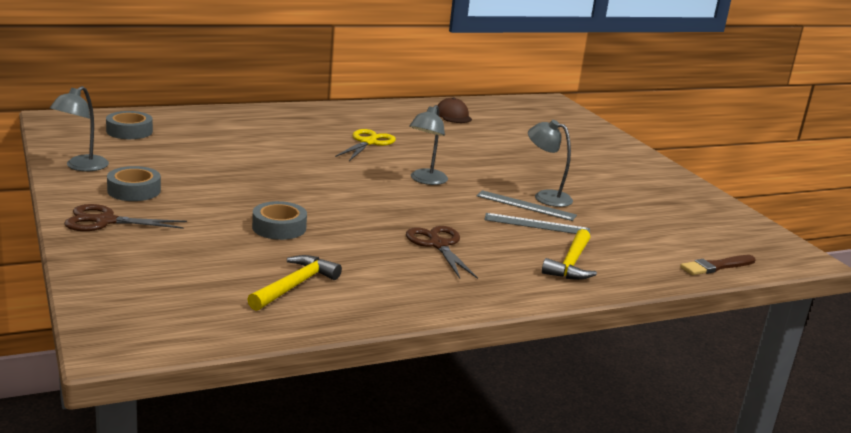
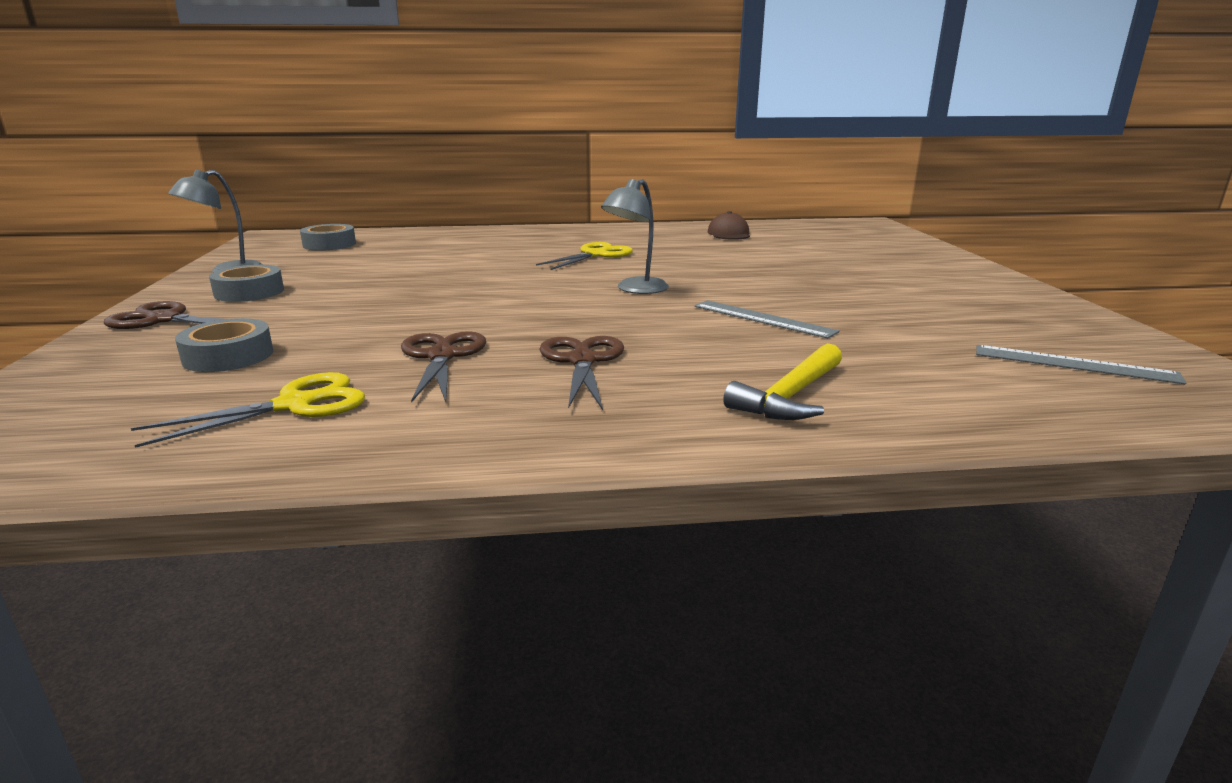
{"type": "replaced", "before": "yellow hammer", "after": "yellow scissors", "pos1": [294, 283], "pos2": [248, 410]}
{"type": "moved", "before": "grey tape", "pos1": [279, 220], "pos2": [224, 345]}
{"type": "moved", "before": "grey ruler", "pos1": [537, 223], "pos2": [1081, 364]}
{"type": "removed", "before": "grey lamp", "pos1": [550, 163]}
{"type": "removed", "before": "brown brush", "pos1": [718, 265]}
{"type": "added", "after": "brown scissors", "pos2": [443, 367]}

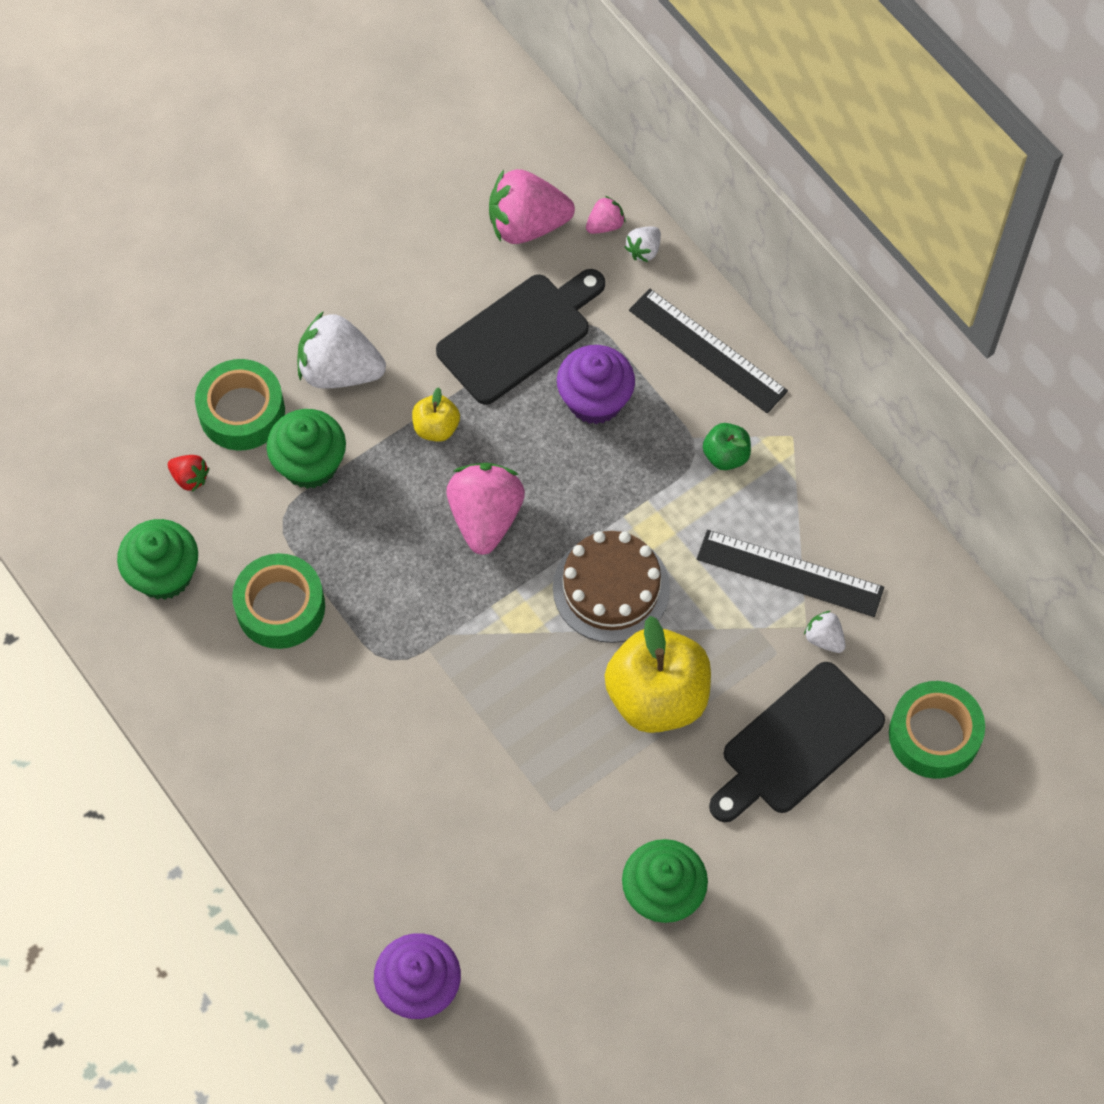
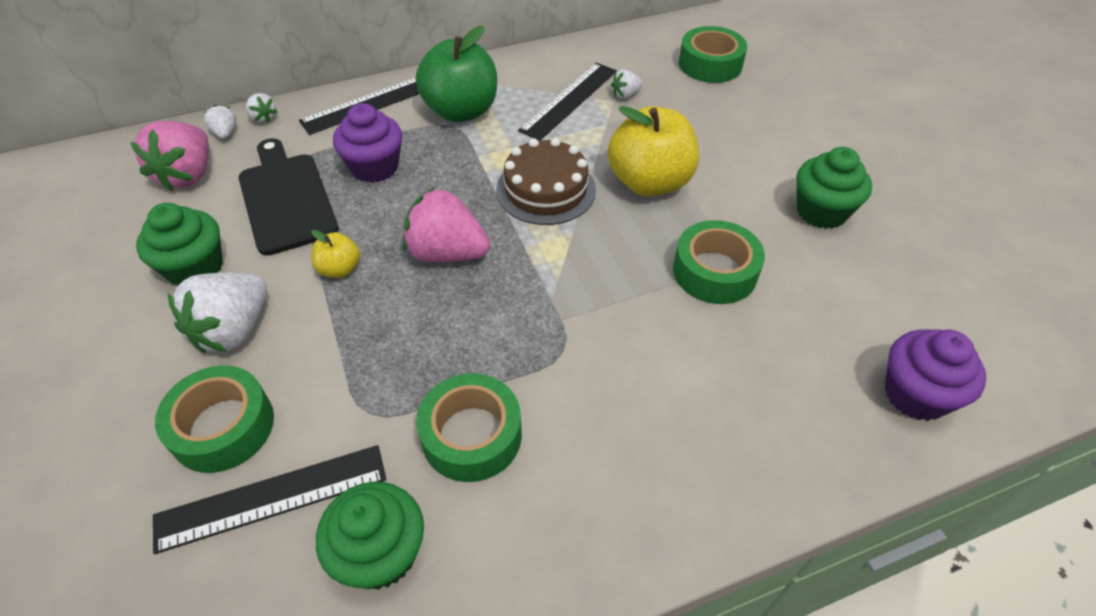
{"type": "replaced", "before": "red strawberry", "after": "black ruler", "pos1": [188, 473], "pos2": [269, 499]}
{"type": "moved", "before": "green cupcake", "pos1": [306, 449], "pos2": [179, 244]}
{"type": "recoloured", "before": "pink strawberry", "after": "white strawberry", "pos1": [605, 215], "pos2": [220, 122]}
{"type": "resized", "before": "green apple", "pos1": [727, 446], "pos2": [456, 74], "scale": 2.09}
{"type": "removed", "before": "black cutting board", "pos1": [797, 742]}
{"type": "added", "after": "green tape", "pos2": [719, 262]}

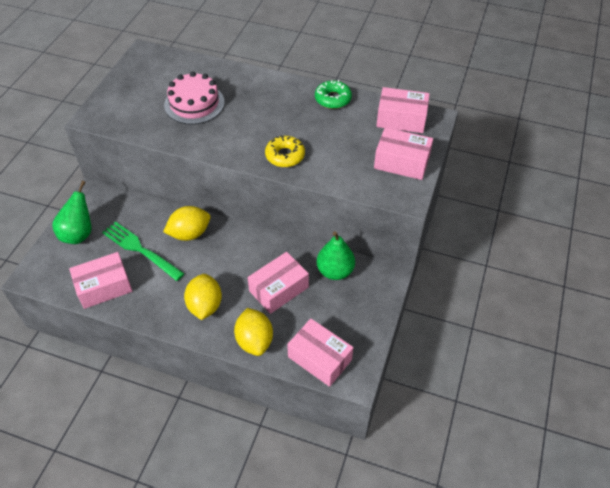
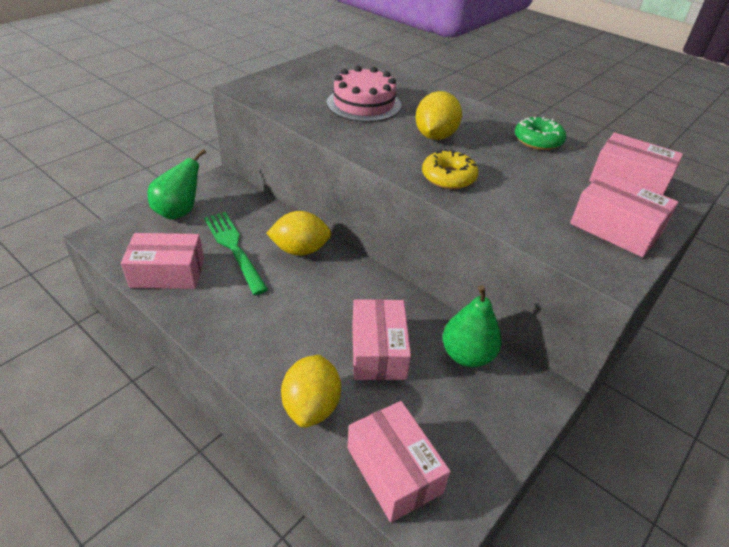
{"type": "moved", "before": "yellow lemon", "pos1": [203, 297], "pos2": [438, 115]}
{"type": "turned", "before": "pink box", "pos1": [278, 283], "pos2": [381, 339], "turn": -75}

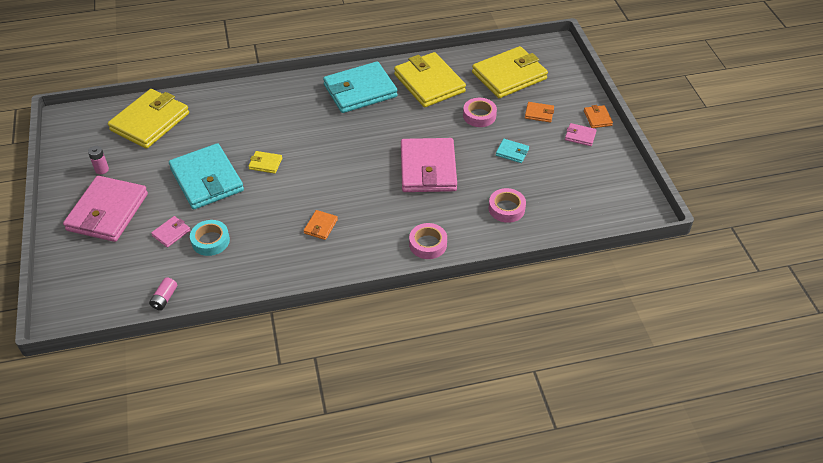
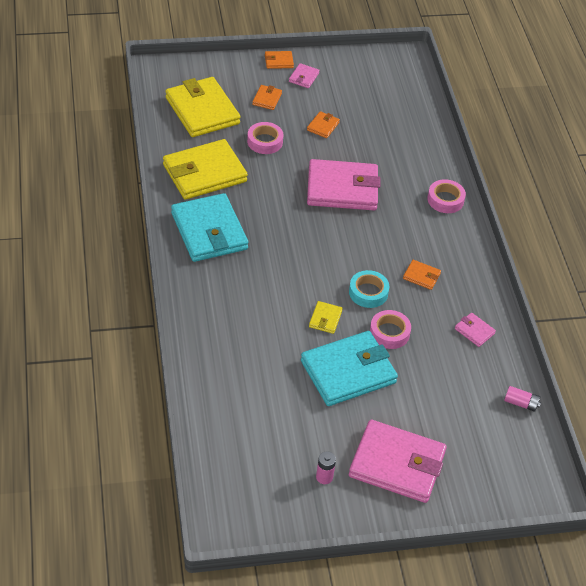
{"type": "removed", "before": "yellow wallet", "pos1": [148, 119]}
{"type": "moved", "before": "pink wallet", "pos1": [170, 231], "pos2": [475, 330]}
{"type": "moved", "before": "turquoise tape", "pos1": [210, 238], "pos2": [369, 289]}
{"type": "moved", "before": "pink tape", "pos1": [507, 205], "pos2": [390, 329]}
{"type": "recoloured", "before": "turquoise wallet", "after": "orange wallet", "pos1": [512, 151], "pos2": [323, 124]}

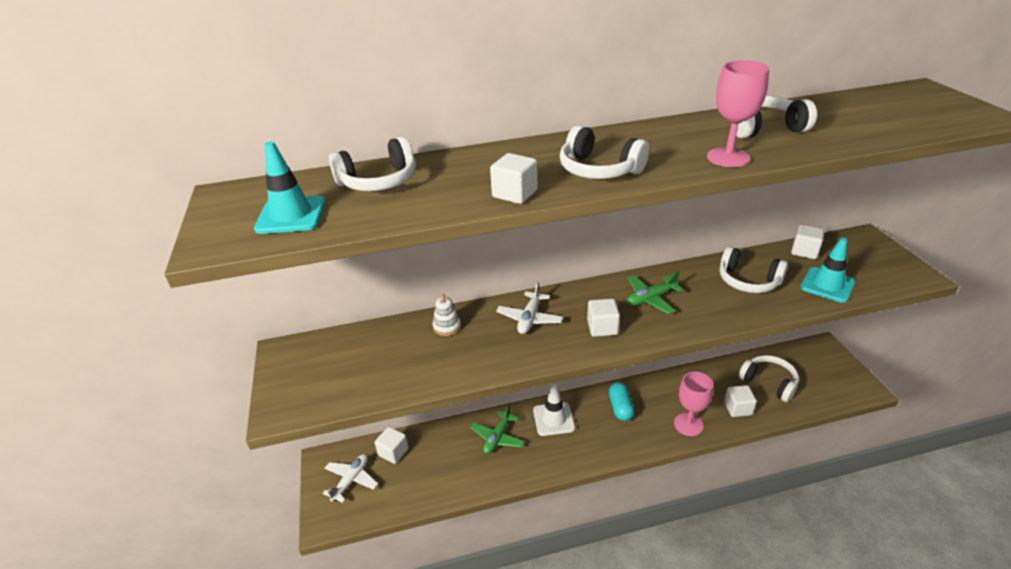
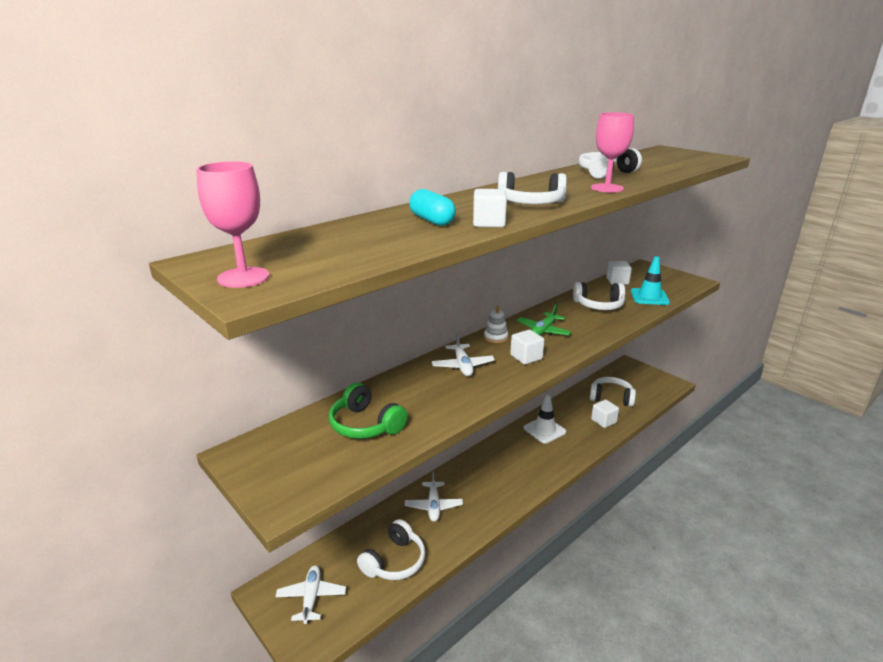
{"type": "removed", "before": "turquoise traffic cone", "pos1": [290, 187]}
{"type": "moved", "before": "white headphones", "pos1": [372, 163], "pos2": [391, 549]}
{"type": "removed", "before": "white cube", "pos1": [392, 445]}
{"type": "moved", "before": "white stacking toy", "pos1": [447, 315], "pos2": [496, 324]}
{"type": "recoloured", "before": "green plane", "after": "white plane", "pos1": [497, 429], "pos2": [434, 497]}
{"type": "moved", "before": "white traffic cone", "pos1": [554, 410], "pos2": [545, 419]}
{"type": "moved", "before": "turquoise capsule", "pos1": [621, 401], "pos2": [432, 207]}
{"type": "moved", "before": "pink goblet", "pos1": [693, 403], "pos2": [233, 224]}
{"type": "added", "after": "green headphones", "pos2": [368, 411]}

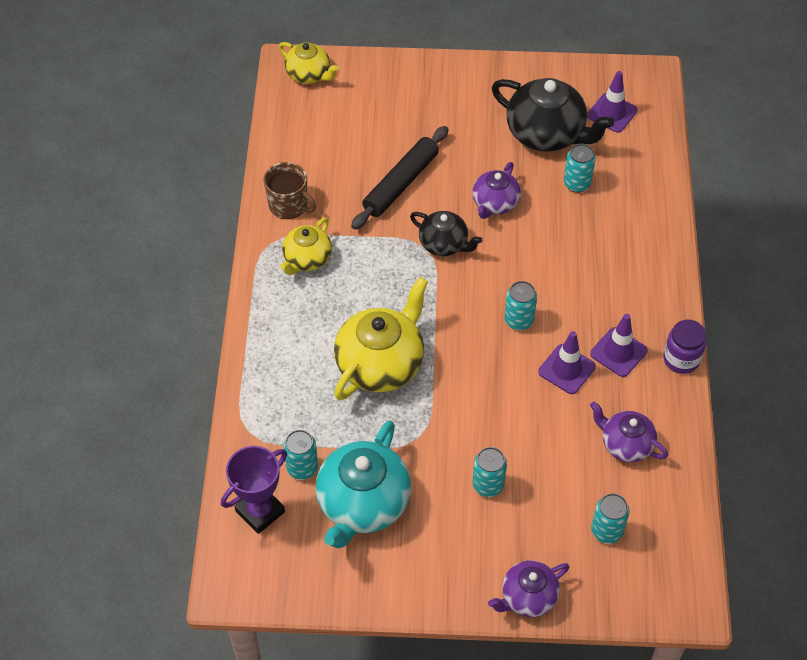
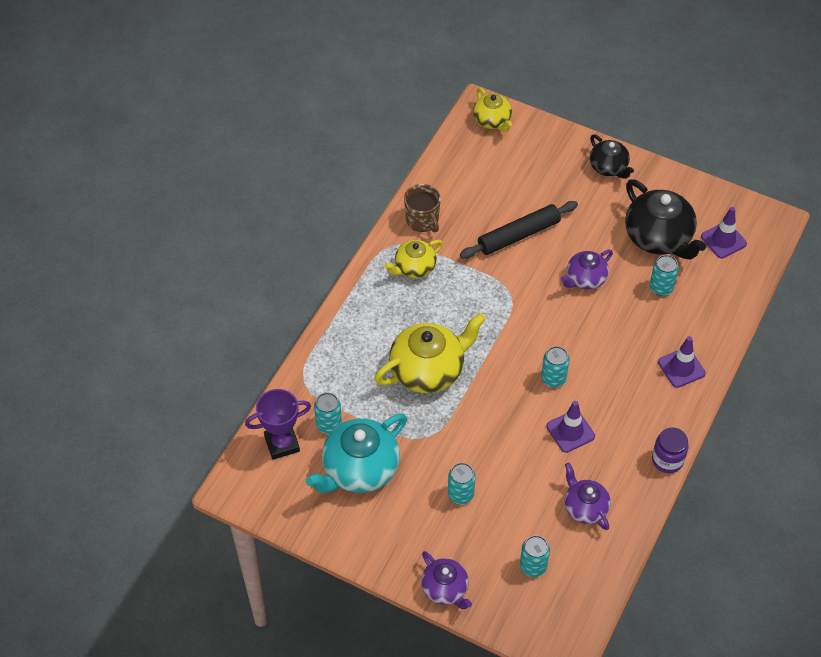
{"type": "moved", "before": "black teapot", "pos1": [446, 233], "pos2": [612, 156]}
{"type": "turned", "before": "purple teapot", "pos1": [528, 589], "pos2": [446, 580], "turn": -120}
{"type": "moved", "before": "purple traffic cone", "pos1": [619, 345], "pos2": [682, 362]}

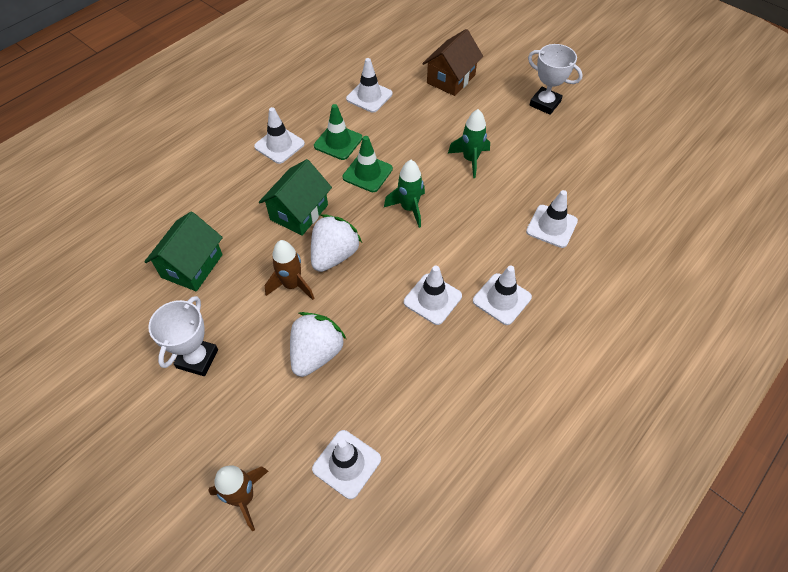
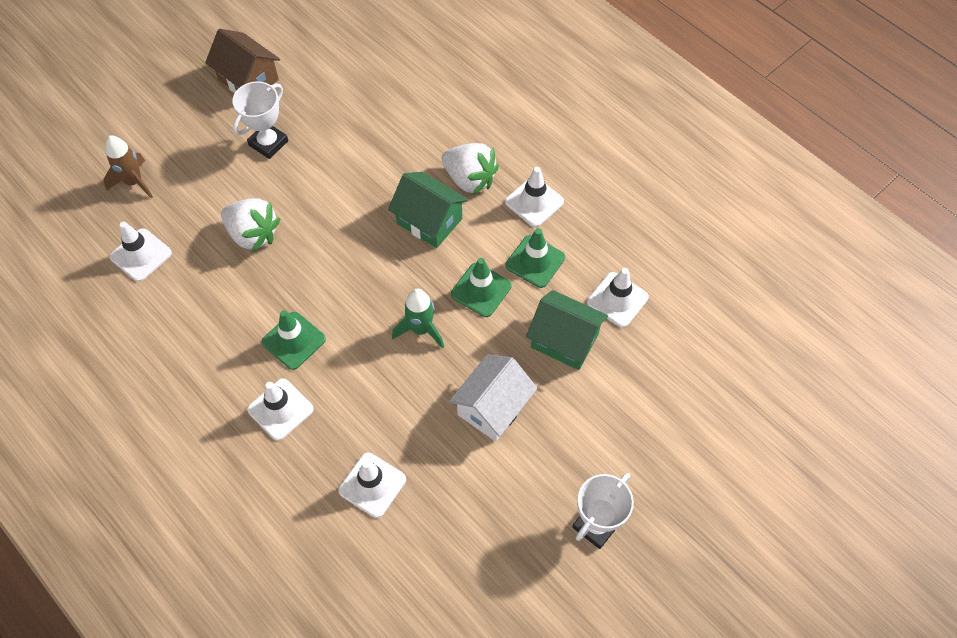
{"type": "moved", "before": "green house", "pos1": [183, 251], "pos2": [567, 330]}
{"type": "turned", "before": "white trophy", "pos1": [183, 336], "pos2": [260, 120], "turn": -75}
{"type": "removed", "before": "brown rocket", "pos1": [290, 270]}
{"type": "moved", "before": "white strawberry", "pos1": [336, 243], "pos2": [470, 169]}
{"type": "recoloured", "before": "white traffic cone", "after": "green traffic cone", "pos1": [433, 295], "pos2": [294, 340]}
{"type": "moved", "before": "brown house", "pos1": [452, 62], "pos2": [242, 61]}
{"type": "replaced", "before": "green rocket", "after": "white house", "pos1": [469, 143], "pos2": [493, 397]}

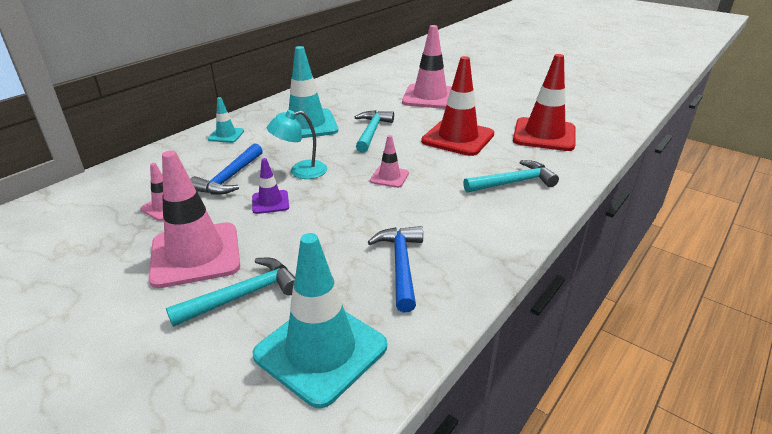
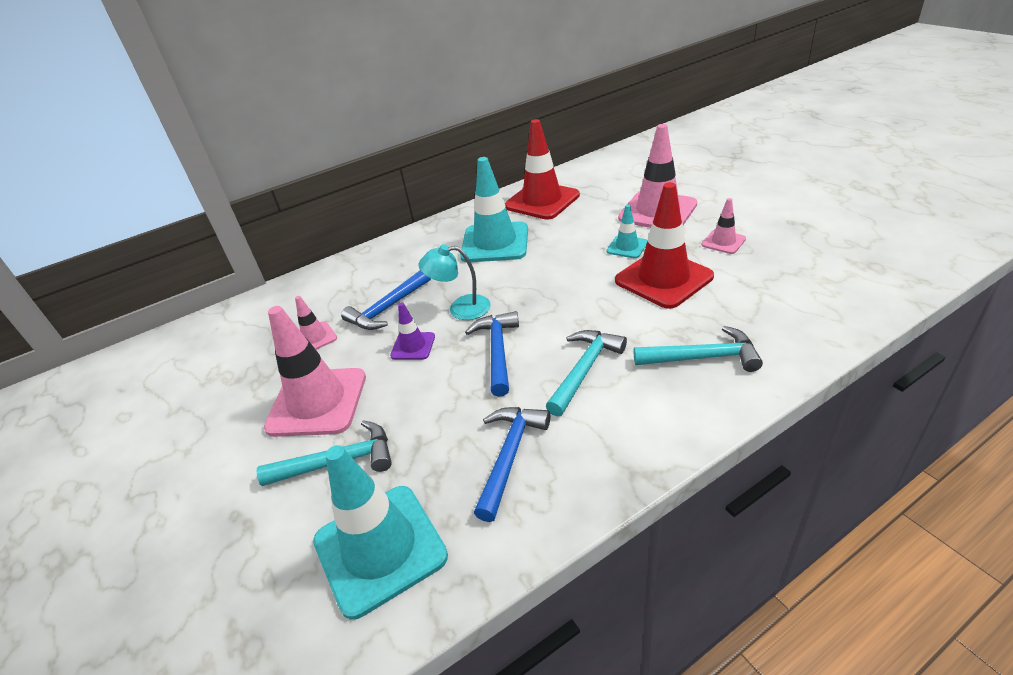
{"type": "moved", "before": "turquoise traffic cone", "pos1": [226, 120], "pos2": [627, 231]}
{"type": "moved", "before": "turquoise hammer", "pos1": [374, 131], "pos2": [586, 373]}
{"type": "moved", "before": "pink traffic cone", "pos1": [389, 161], "pos2": [724, 226]}
{"type": "moved", "before": "red traffic cone", "pos1": [544, 102], "pos2": [542, 169]}
{"type": "added", "after": "blue hammer", "pos2": [492, 354]}

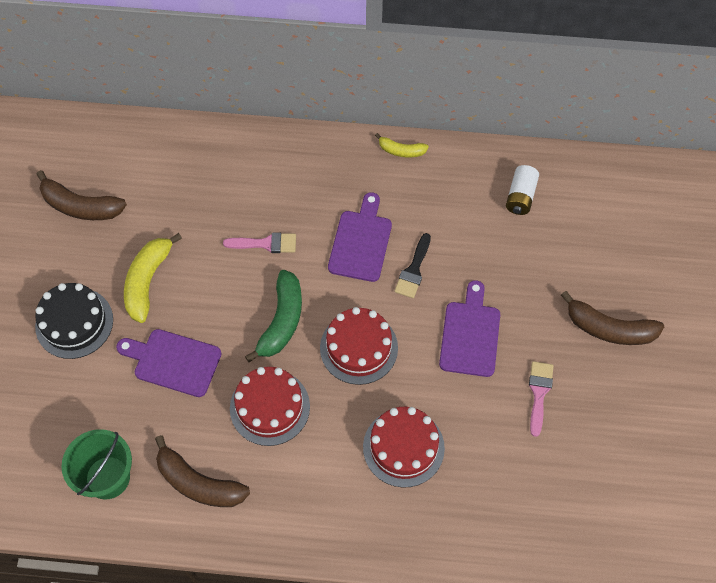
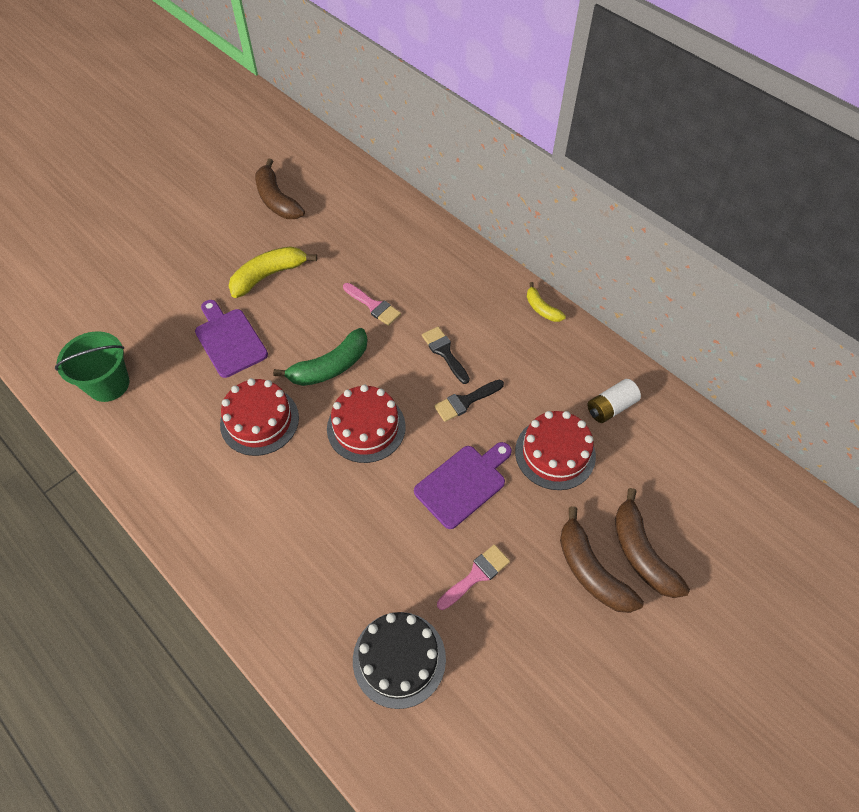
{"type": "moved", "before": "black cake", "pos1": [74, 321], "pos2": [399, 660]}
{"type": "moved", "before": "brown banana", "pos1": [202, 471], "pos2": [652, 543]}
{"type": "replaced", "before": "purple cutting board", "after": "black brush", "pos1": [360, 237], "pos2": [446, 355]}
{"type": "moved", "before": "red cake", "pos1": [404, 447], "pos2": [555, 450]}

